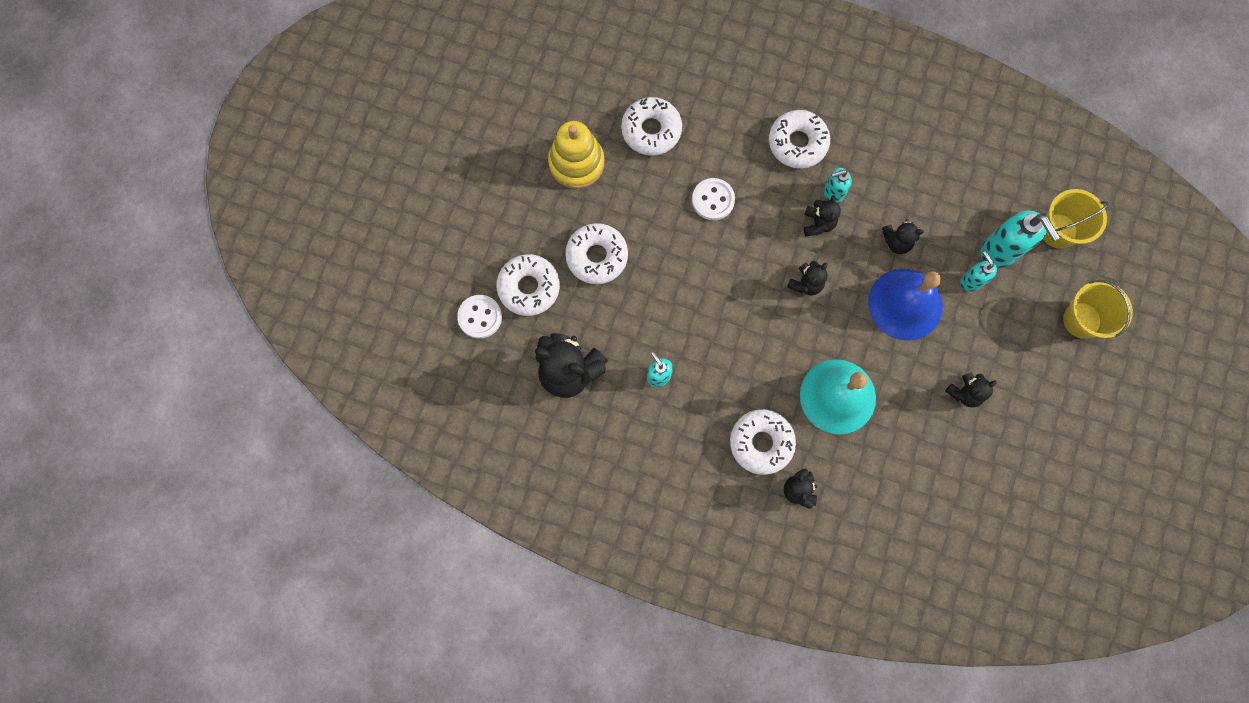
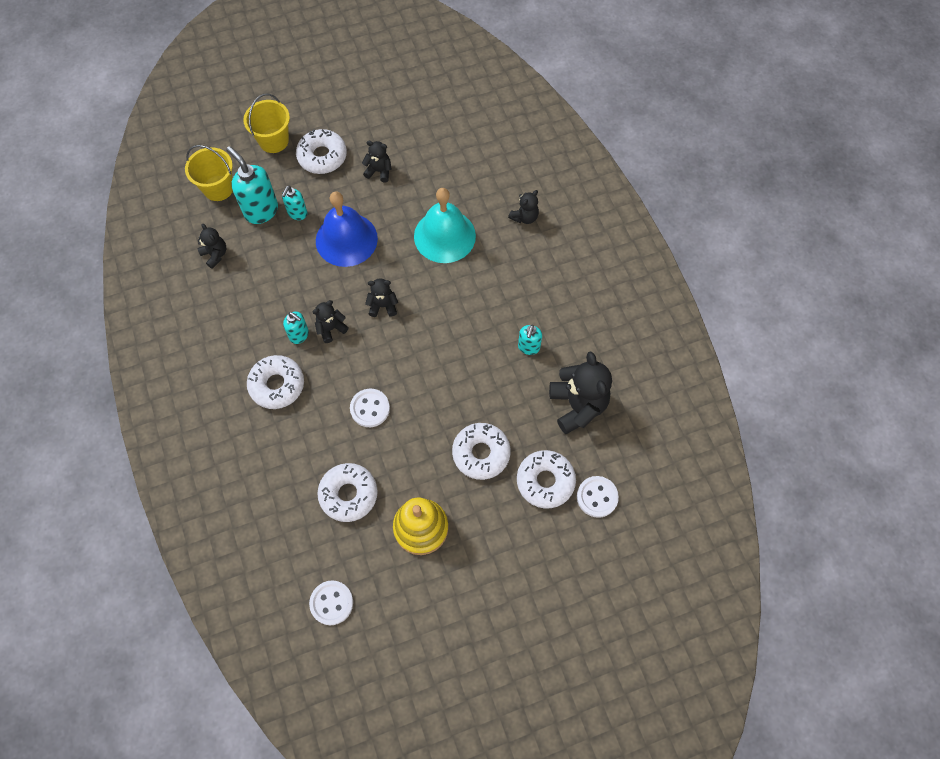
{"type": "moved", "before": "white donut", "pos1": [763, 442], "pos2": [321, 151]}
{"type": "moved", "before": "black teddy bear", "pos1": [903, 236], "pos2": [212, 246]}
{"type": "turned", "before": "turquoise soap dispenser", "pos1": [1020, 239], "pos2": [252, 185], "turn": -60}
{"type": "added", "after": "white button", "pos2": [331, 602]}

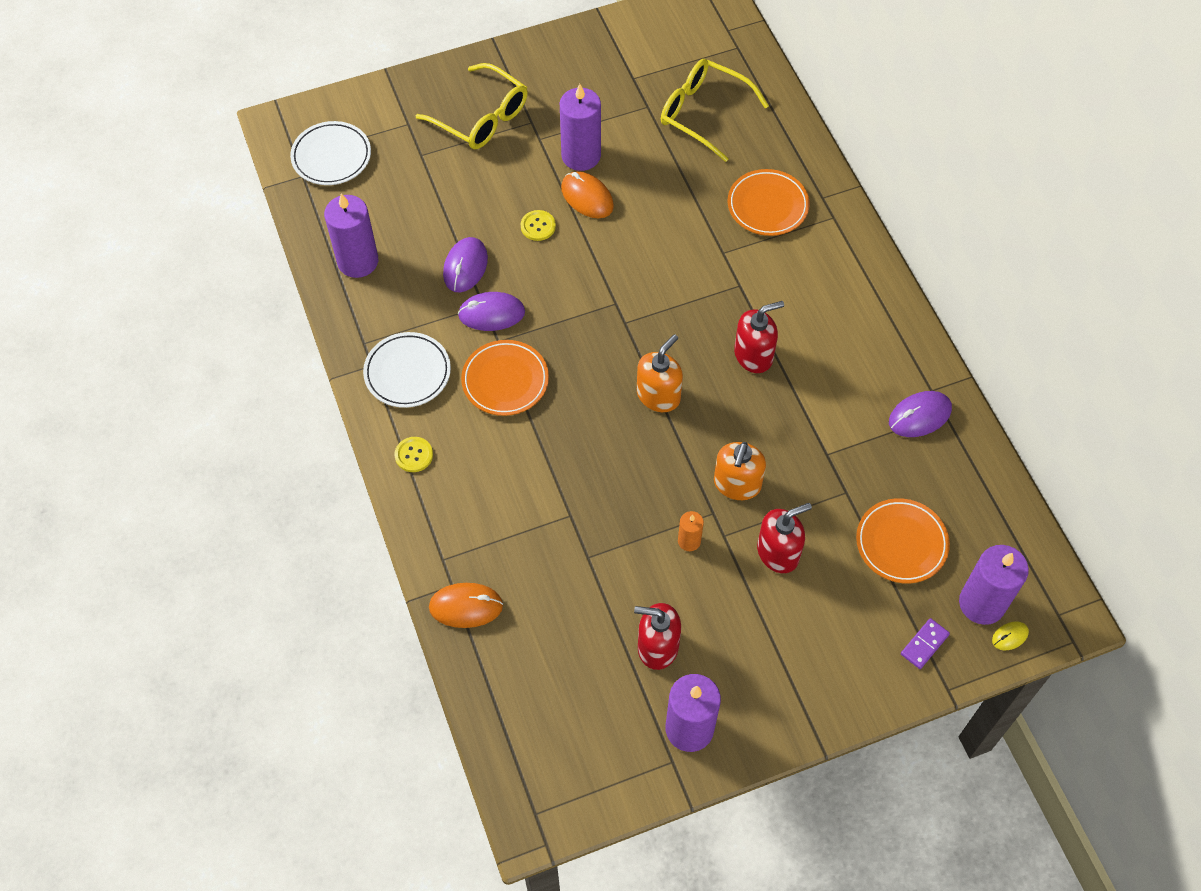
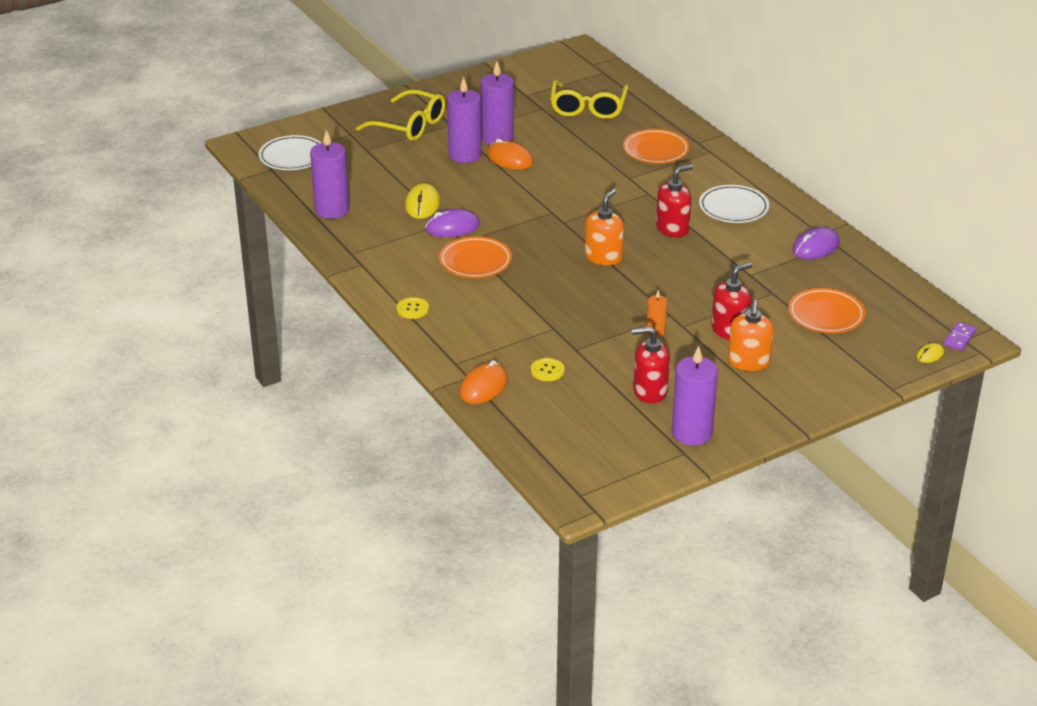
{"type": "moved", "before": "white plate", "pos1": [407, 370], "pos2": [734, 204]}
{"type": "turned", "before": "orange mouse", "pos1": [466, 605], "pos2": [483, 382], "turn": -45}
{"type": "recoloured", "before": "purple mouse", "after": "yellow mouse", "pos1": [465, 264], "pos2": [422, 201]}
{"type": "moved", "before": "yellow button", "pos1": [538, 225], "pos2": [548, 369]}
{"type": "turned", "before": "yellow glasses", "pos1": [715, 110], "pos2": [589, 99], "turn": -105}
{"type": "moved", "before": "orange soap dispenser", "pos1": [740, 471], "pos2": [751, 335]}
{"type": "moved", "before": "purple domino", "pos1": [925, 643], "pos2": [960, 336]}
{"type": "moved", "before": "purple candle", "pos1": [994, 585], "pos2": [464, 120]}

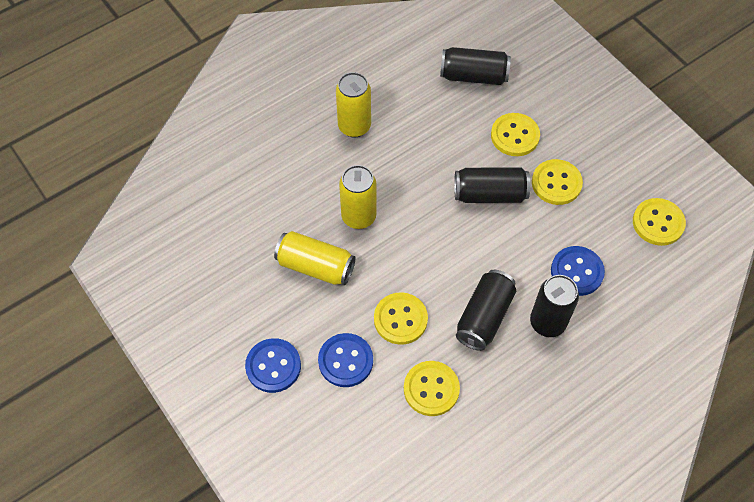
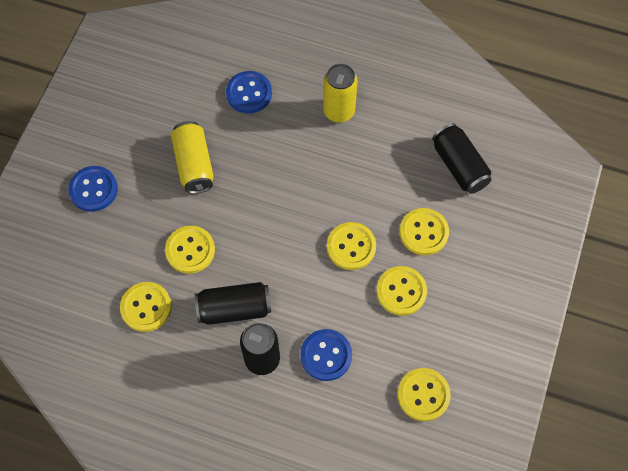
{"type": "moved", "before": "blue button", "pos1": [345, 360], "pos2": [249, 92]}
{"type": "removed", "before": "yellow can", "pos1": [358, 197]}
{"type": "replaced", "before": "black can", "after": "yellow button", "pos1": [492, 185], "pos2": [351, 246]}

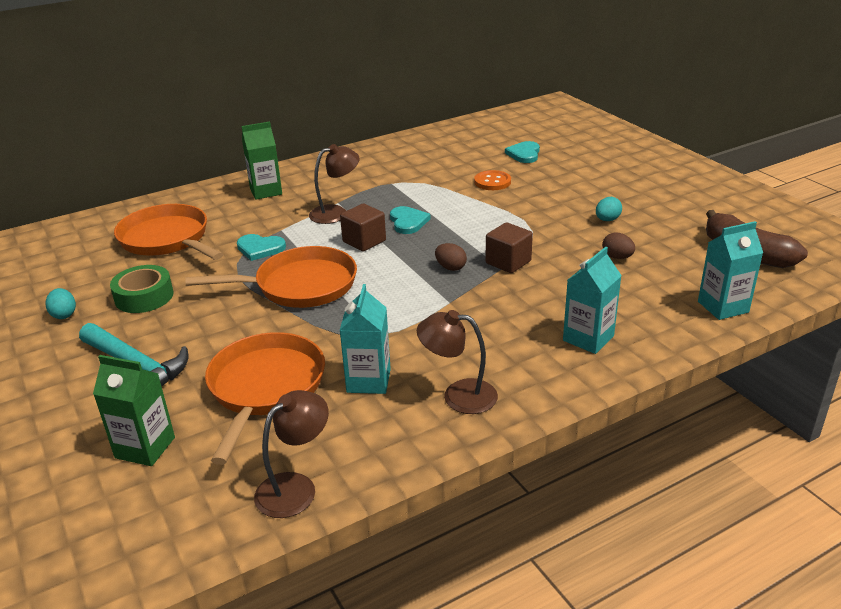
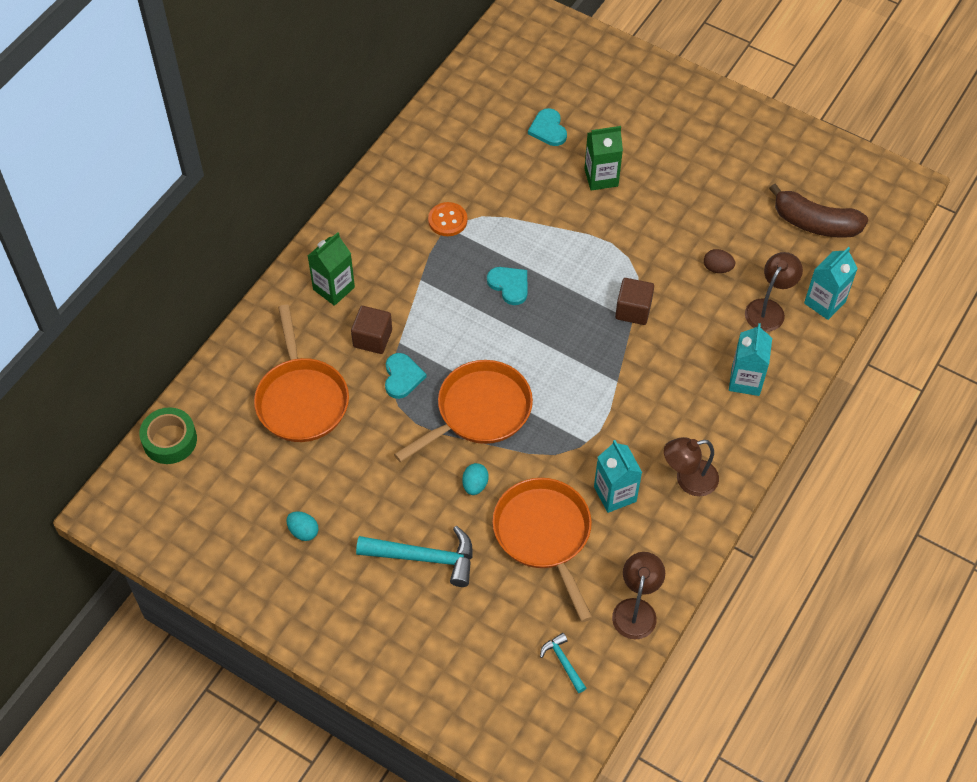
{"type": "moved", "before": "green carton", "pos1": [134, 410], "pos2": [603, 158]}
{"type": "moved", "before": "green tape", "pos1": [142, 289], "pos2": [168, 435]}
{"type": "turned", "before": "orange pan", "pos1": [168, 232], "pos2": [301, 373], "turn": -120}
{"type": "turned", "before": "turquoise heart", "pos1": [261, 247], "pos2": [406, 376], "turn": -75}
{"type": "moved", "before": "brown lamp", "pos1": [334, 184], "pos2": [774, 292]}
{"type": "moved", "before": "brown cube", "pos1": [363, 227], "pos2": [371, 330]}
{"type": "removed", "before": "brown egg", "pos1": [451, 257]}
{"type": "moved", "before": "orange button", "pos1": [492, 180], "pos2": [447, 219]}
{"type": "moved", "before": "turquoise egg", "pos1": [609, 209], "pos2": [475, 479]}
{"type": "added", "after": "turquoise hammer", "pos2": [563, 663]}

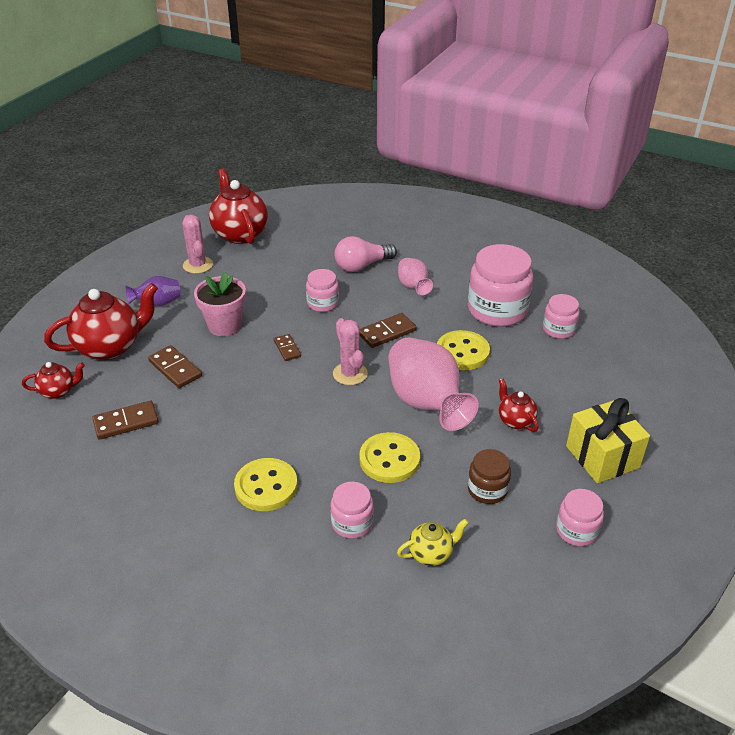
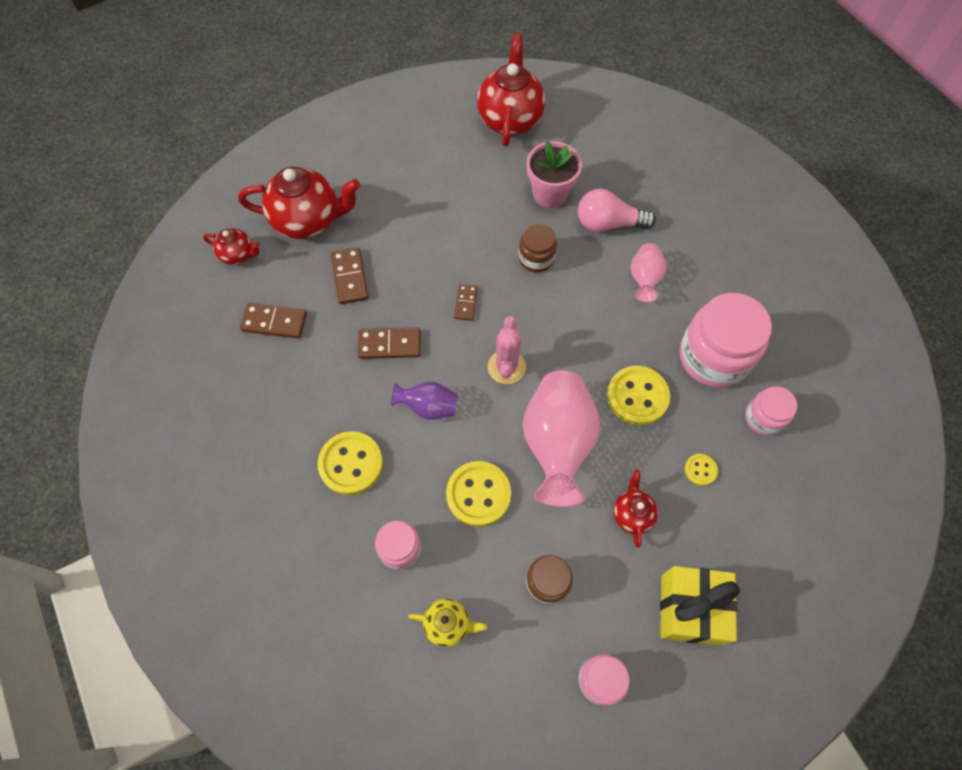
{"type": "moved", "before": "purple vase", "pos1": [153, 291], "pos2": [424, 401]}
{"type": "removed", "before": "pink cactus", "pos1": [197, 244]}
{"type": "moved", "before": "pink flower pot", "pos1": [220, 304], "pos2": [554, 174]}
{"type": "recoloured", "before": "pink jar", "after": "brown jar", "pos1": [322, 290], "pos2": [538, 248]}
{"type": "moved", "before": "brown domino", "pos1": [387, 330], "pos2": [389, 343]}
{"type": "added", "after": "yellow button", "pos2": [701, 470]}

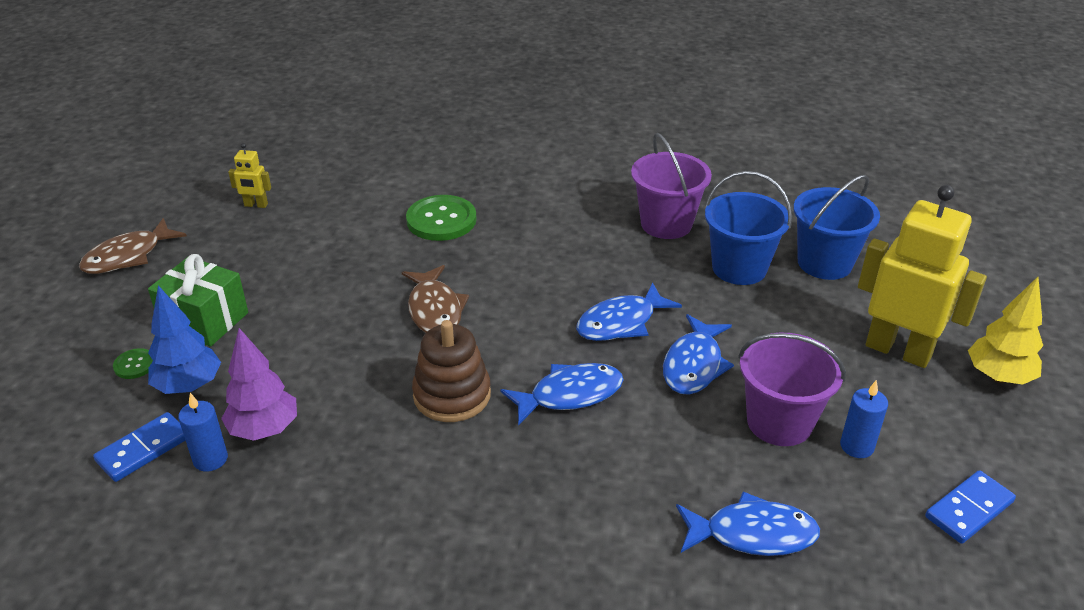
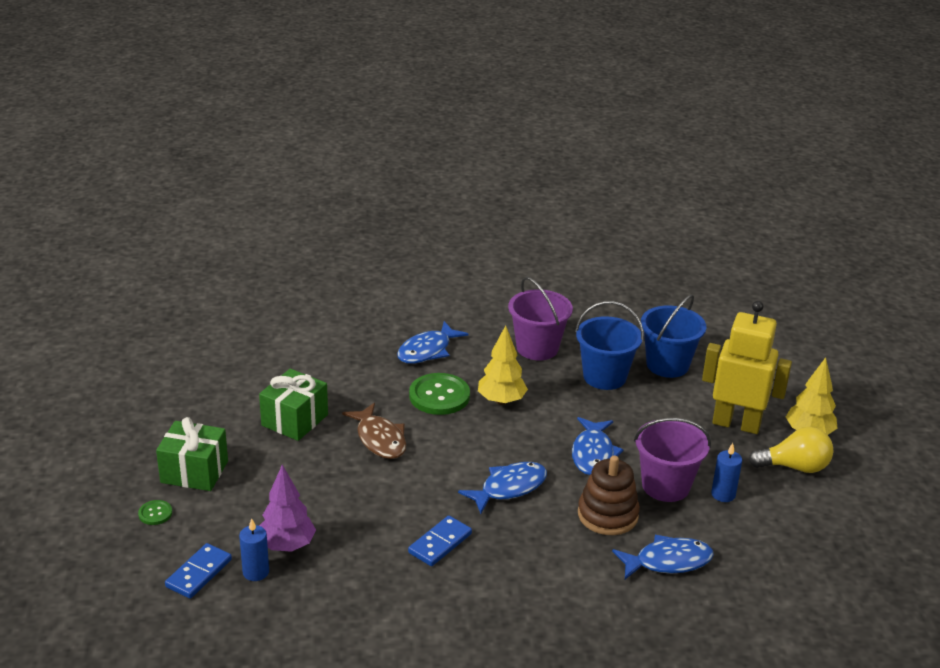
{"type": "removed", "before": "brown fish", "pos1": [133, 246]}
{"type": "removed", "before": "blue tree", "pos1": [184, 339]}
{"type": "removed", "before": "yellow robot", "pos1": [249, 175]}
{"type": "moved", "before": "green button", "pos1": [441, 218], "pos2": [439, 394]}
{"type": "moved", "before": "brown stacking toy", "pos1": [451, 371], "pos2": [609, 495]}
{"type": "moved", "before": "blue fish", "pos1": [629, 311], "pos2": [433, 342]}
{"type": "moved", "before": "blue domino", "pos1": [970, 507], "pos2": [440, 541]}
{"type": "added", "after": "green gift", "pos2": [293, 405]}
{"type": "added", "after": "yellow tree", "pos2": [503, 365]}
{"type": "added", "after": "yellow light bulb", "pos2": [791, 450]}

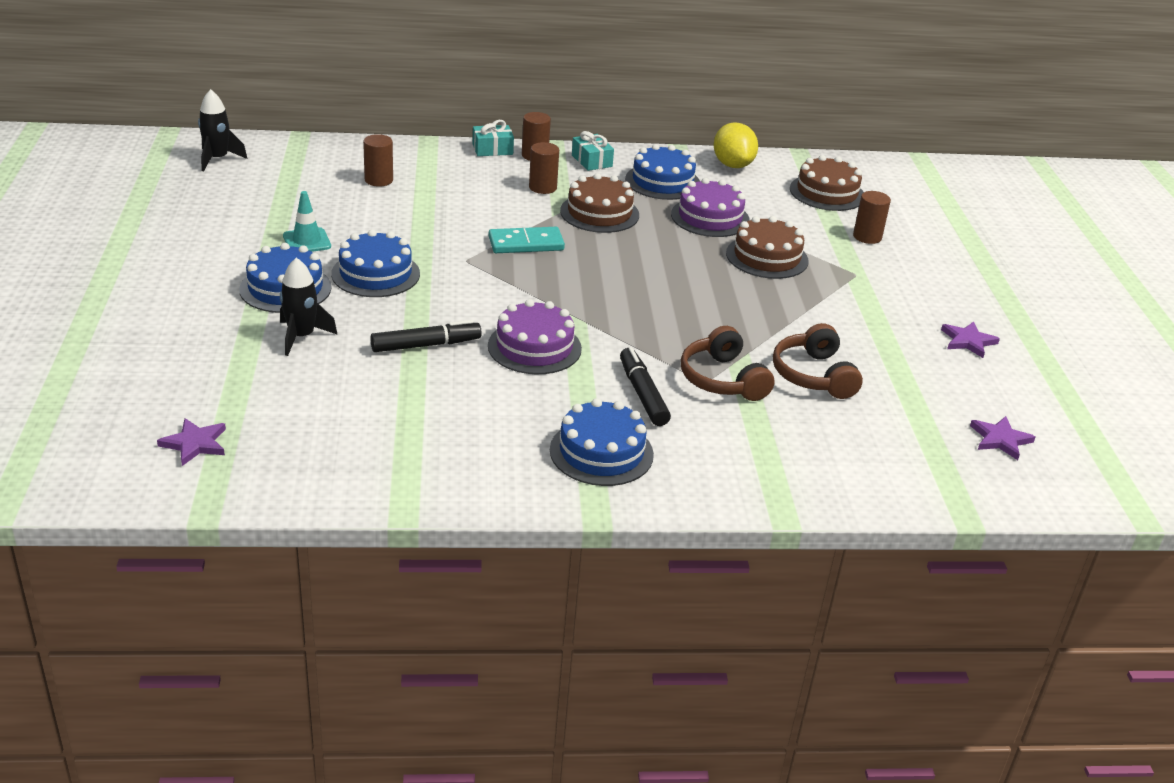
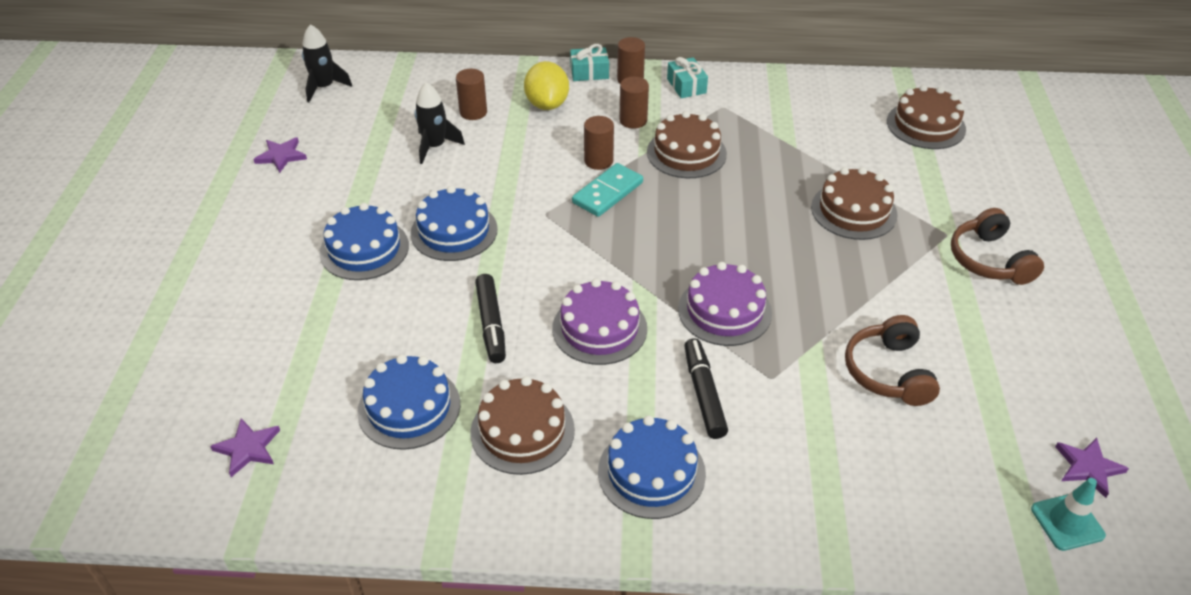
{"type": "moved", "before": "black rocket", "pos1": [309, 307], "pos2": [439, 123]}
{"type": "moved", "before": "turquoise traffic cone", "pos1": [307, 221], "pos2": [1068, 514]}
{"type": "turned", "before": "black marker", "pos1": [426, 336], "pos2": [490, 318], "turn": 90}
{"type": "turned", "before": "turquoise domino", "pos1": [527, 240], "pos2": [607, 190], "turn": -45}
{"type": "moved", "before": "blue cake", "pos1": [662, 172], "pos2": [408, 402]}
{"type": "moved", "before": "purple cake", "pos1": [710, 207], "pos2": [725, 304]}
{"type": "moved", "before": "brown headphones", "pos1": [727, 363], "pos2": [997, 246]}
{"type": "moved", "before": "yellow lemon", "pos1": [736, 145], "pos2": [546, 85]}
{"type": "moved", "before": "brown cylinder", "pos1": [872, 217], "pos2": [599, 143]}
{"type": "moved", "before": "purple star", "pos1": [970, 339], "pos2": [280, 155]}
{"type": "added", "after": "brown cake", "pos2": [522, 425]}

